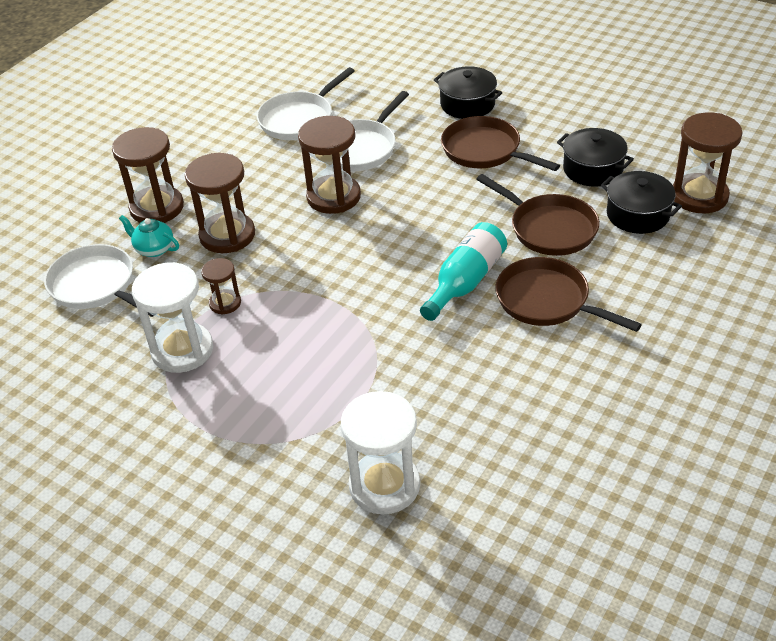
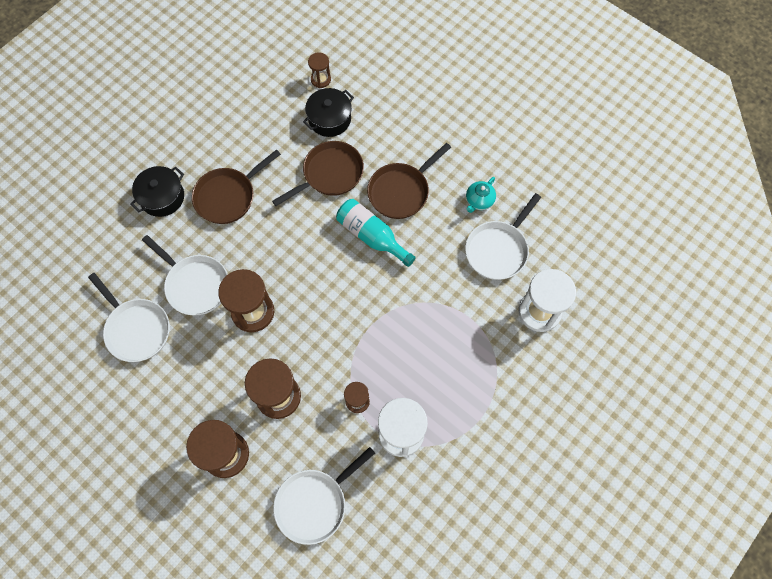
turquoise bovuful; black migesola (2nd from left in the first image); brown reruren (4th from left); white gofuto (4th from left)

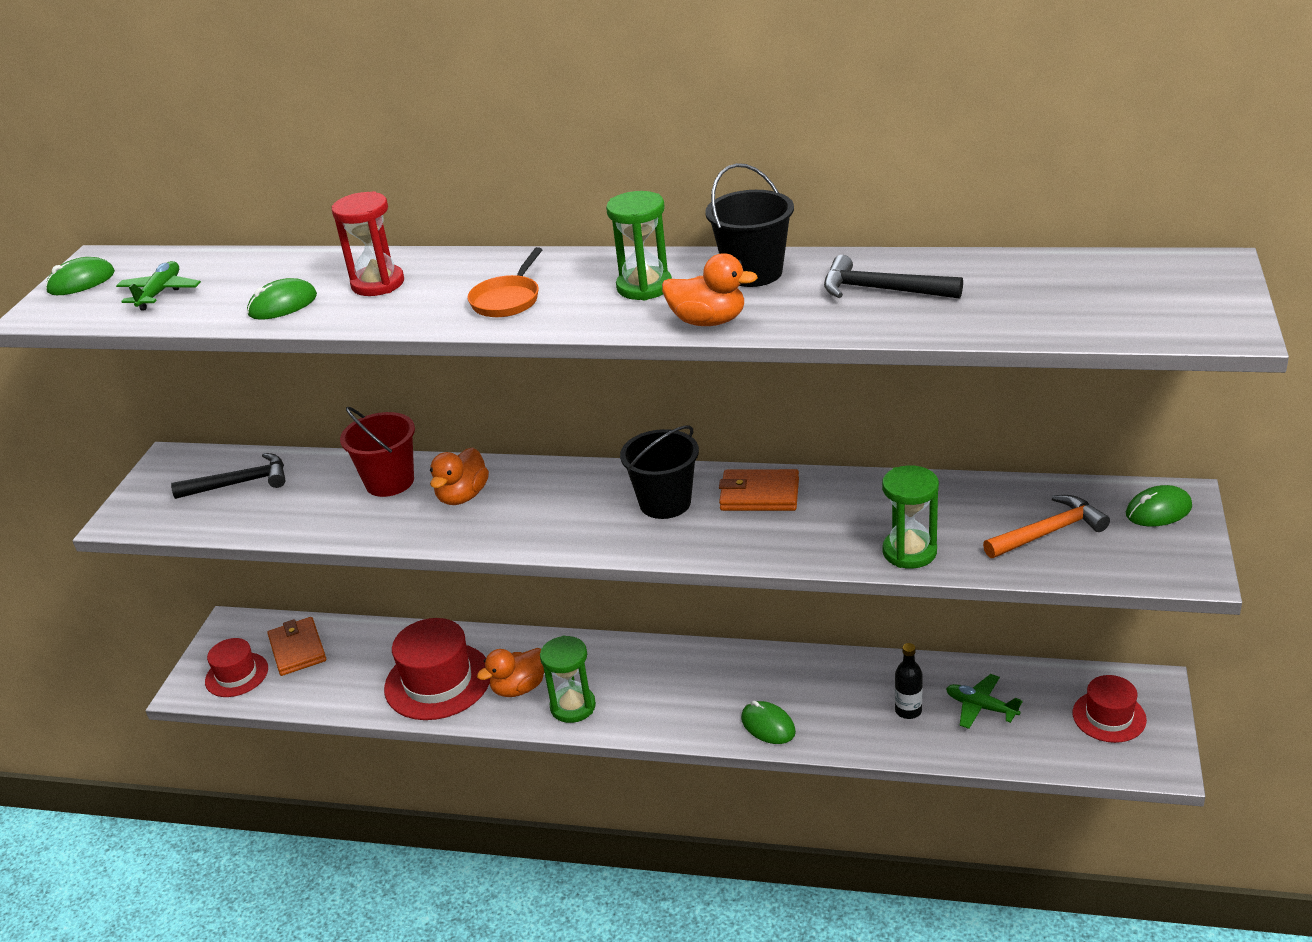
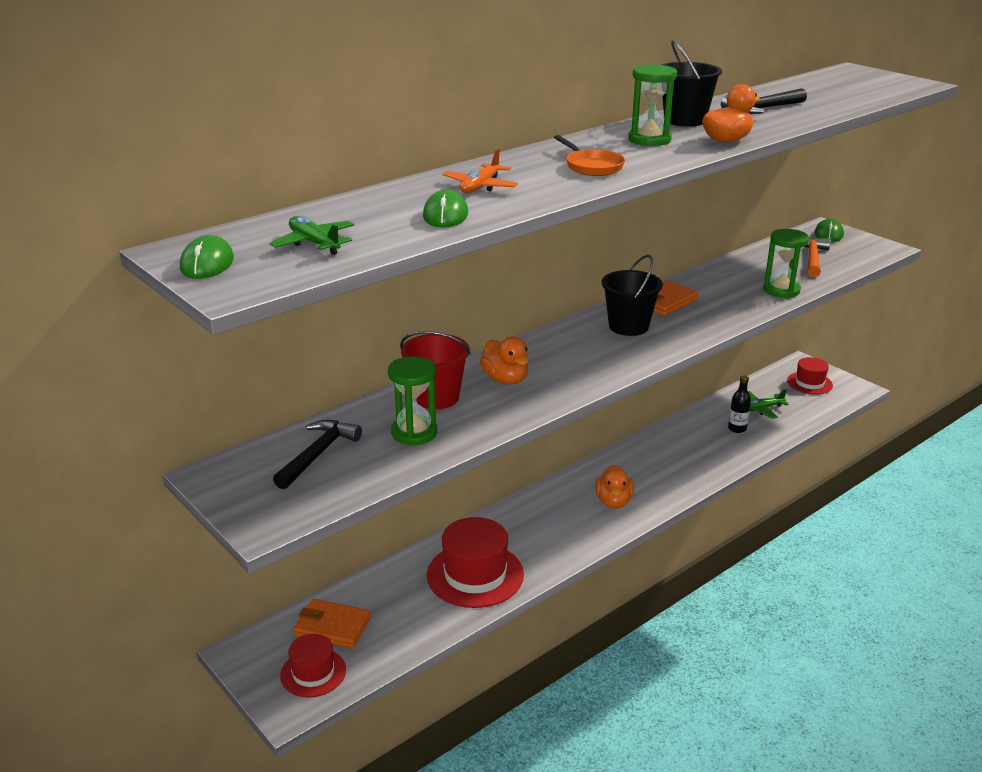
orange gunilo; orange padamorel (2nd from left); green reruren (1st from left); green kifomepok (3rd from left in the first image)

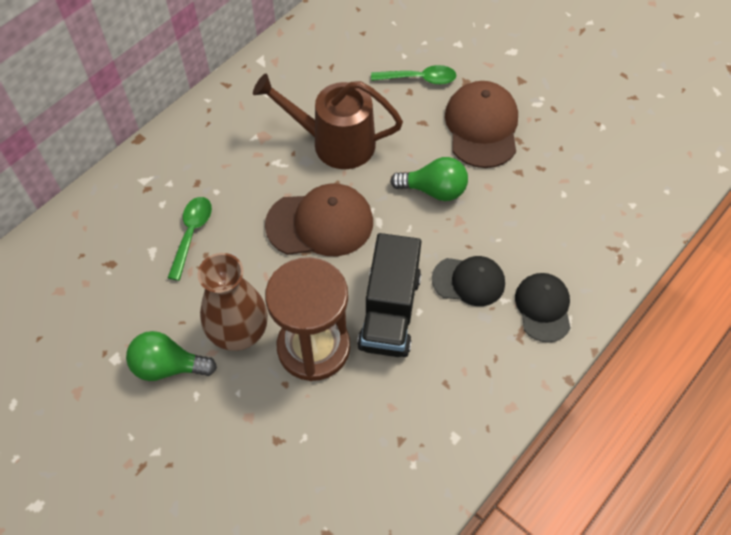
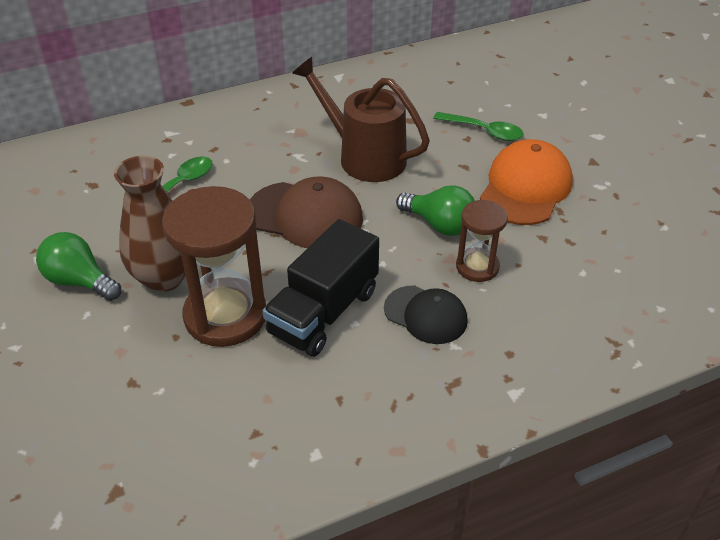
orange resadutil; black resadutil (2nd from left in the first image); brown reruren (2nd from left)

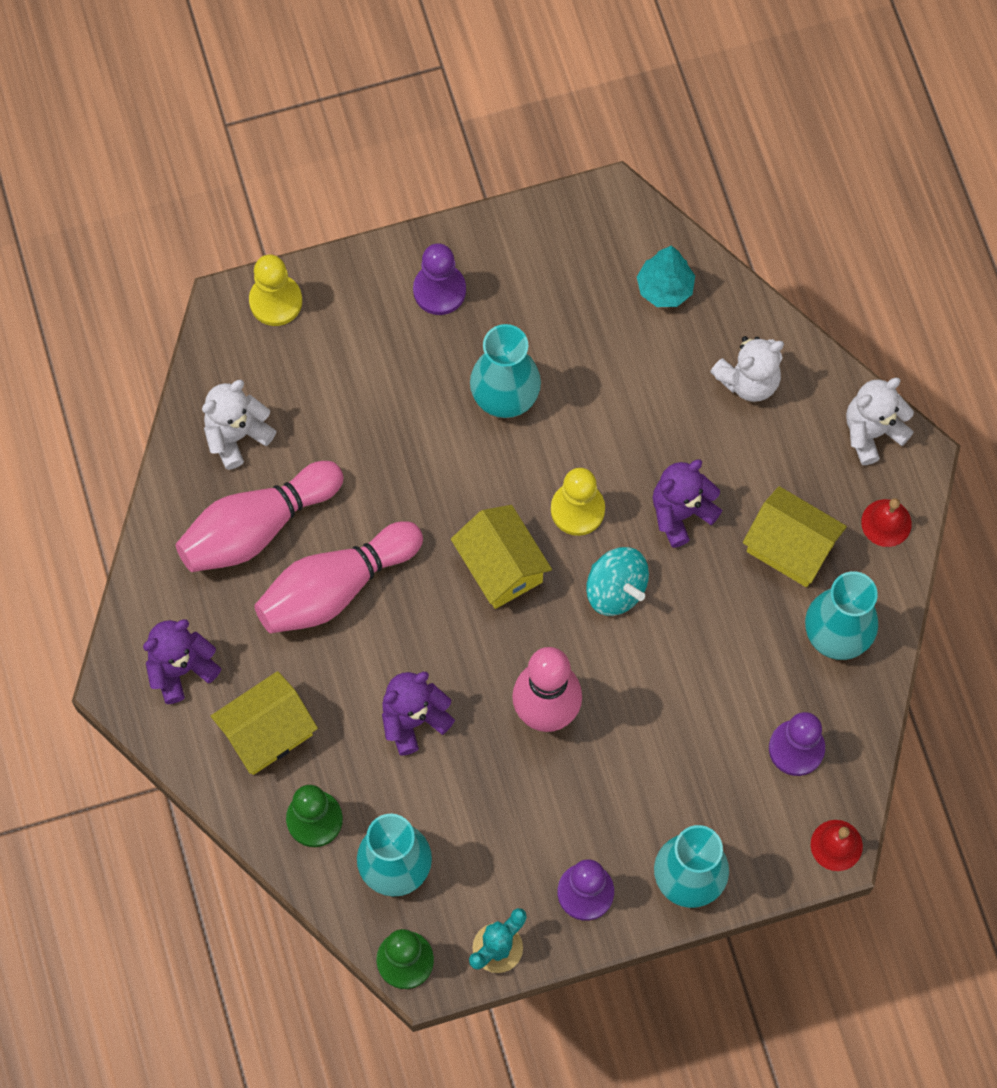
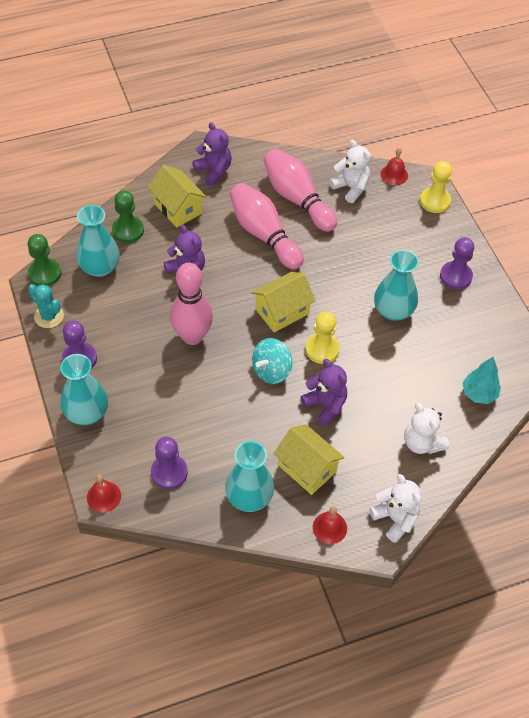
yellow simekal (3rd from left); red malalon (3rd from left)

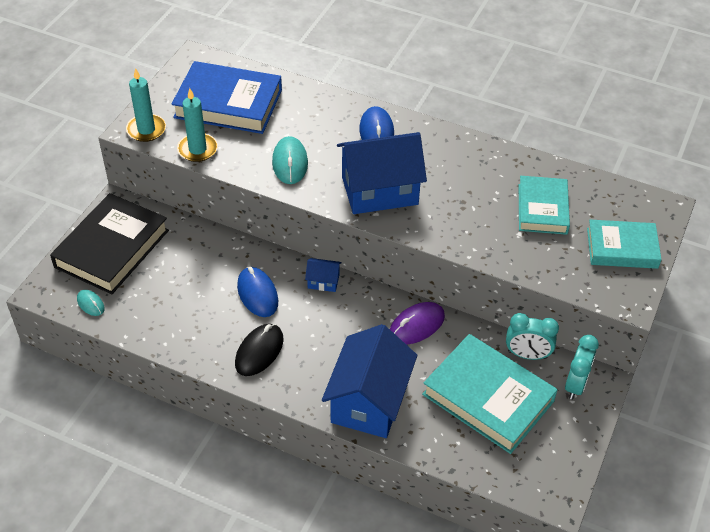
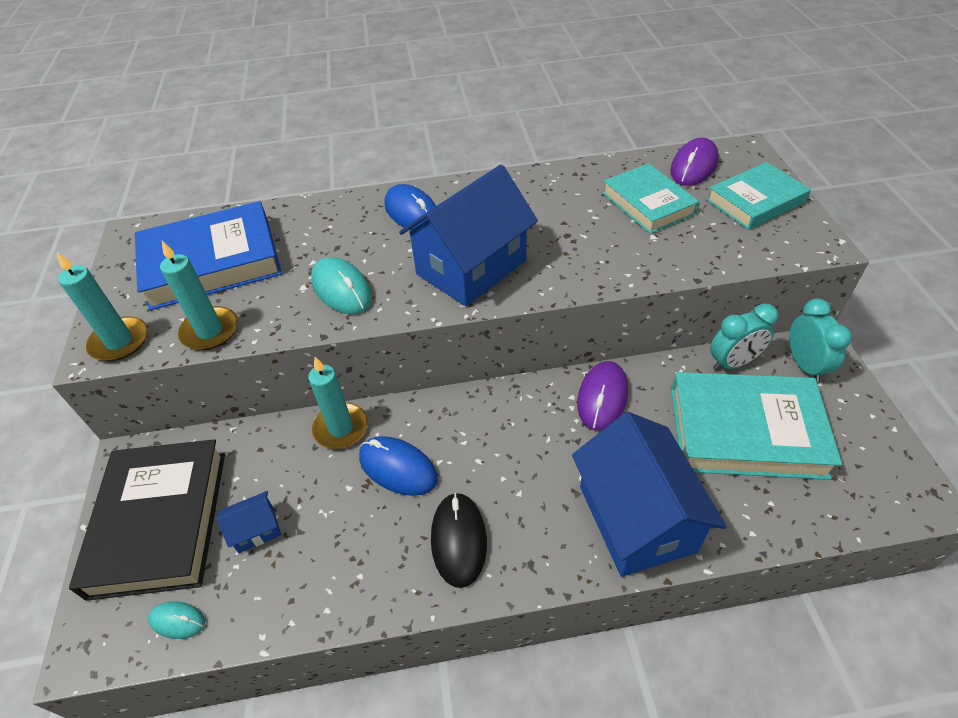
blue simekal (1st from left); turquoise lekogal (3rd from left); purple kifomepok (2nd from left)

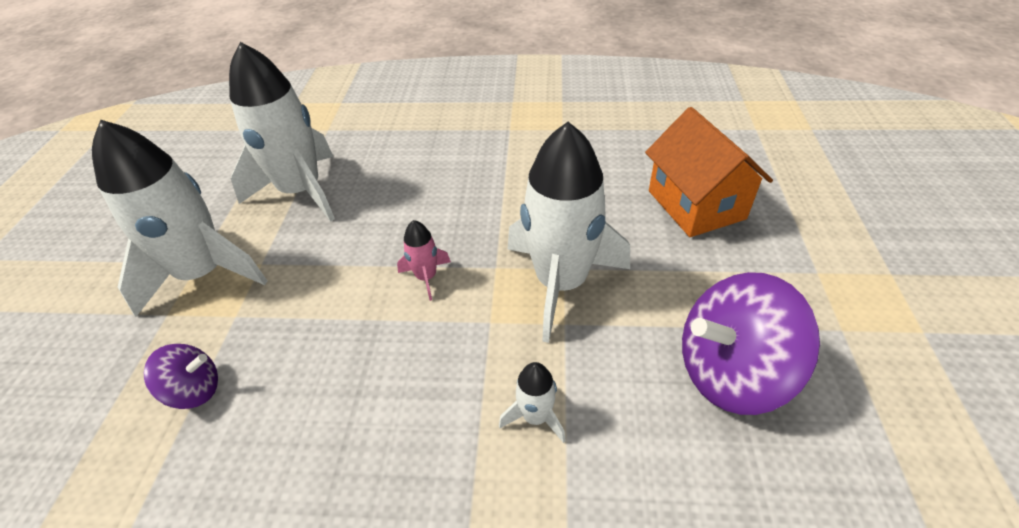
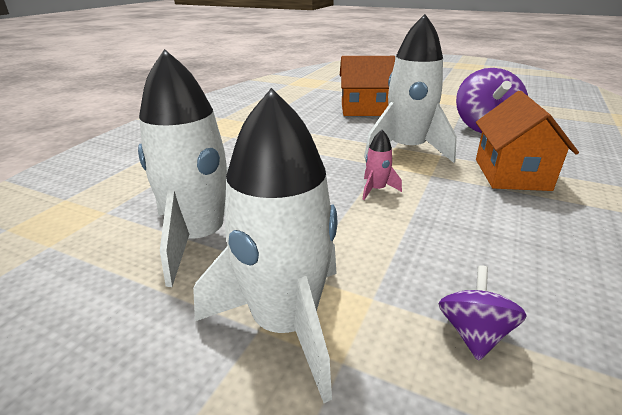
orange simekal (2nd from left)

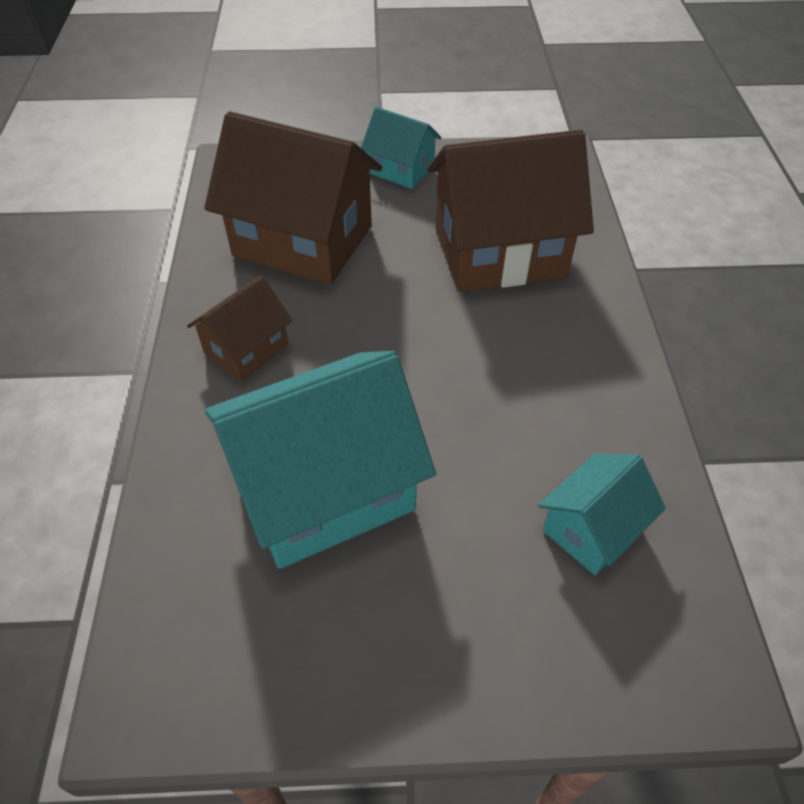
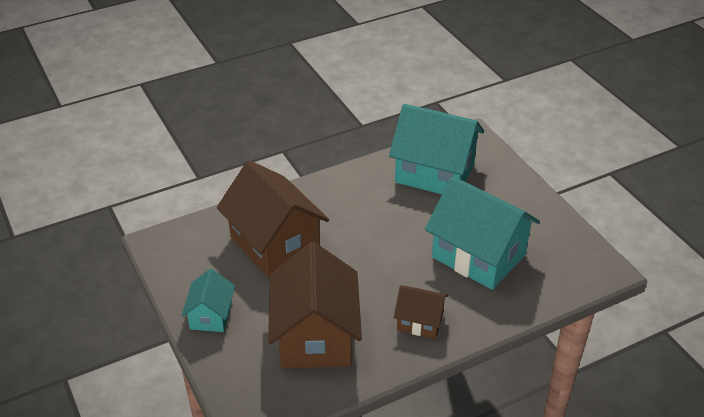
turquoise simekal (2nd from left)

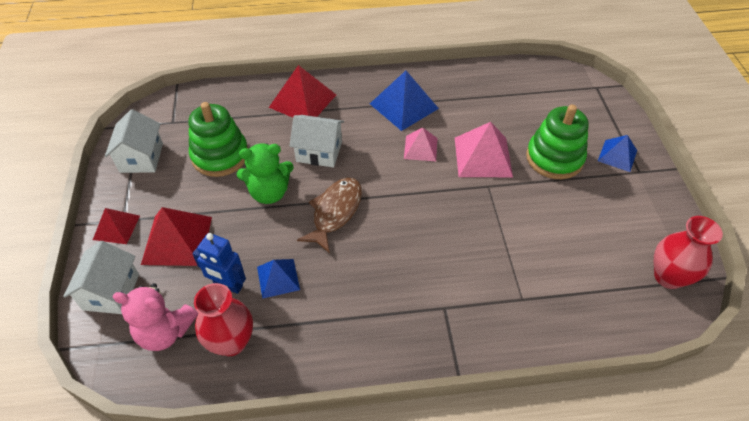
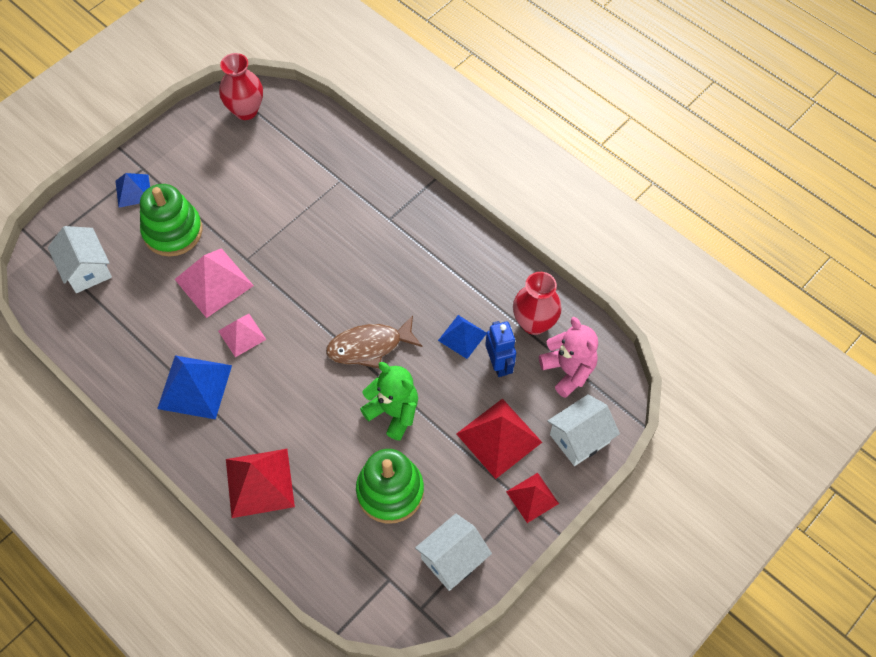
white simekal (1st from left)

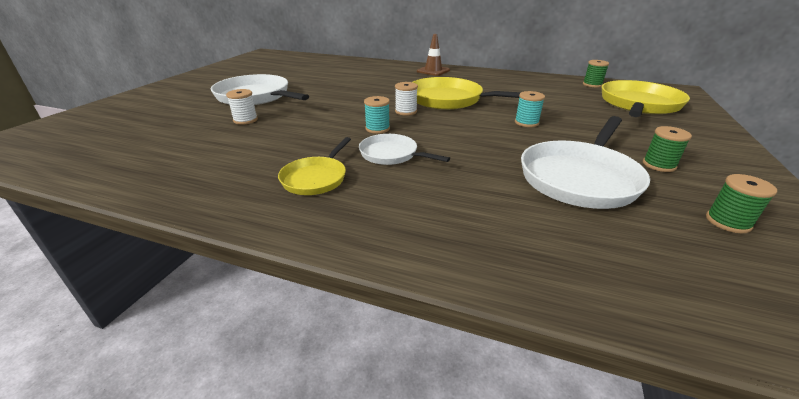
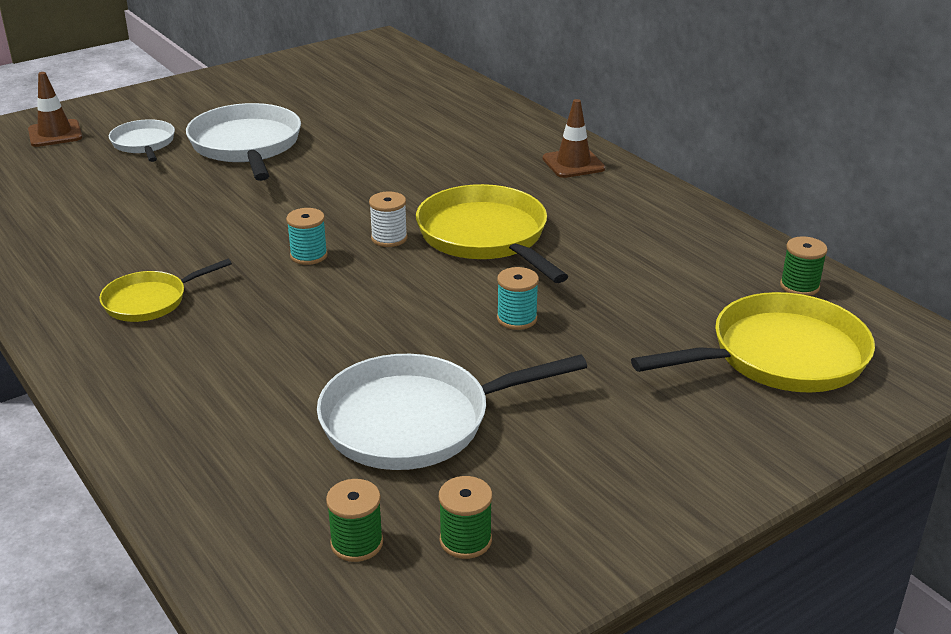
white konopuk (1st from left in the first image); white gofuto (1st from left); green konopuk (1st from left); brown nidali (1st from left)

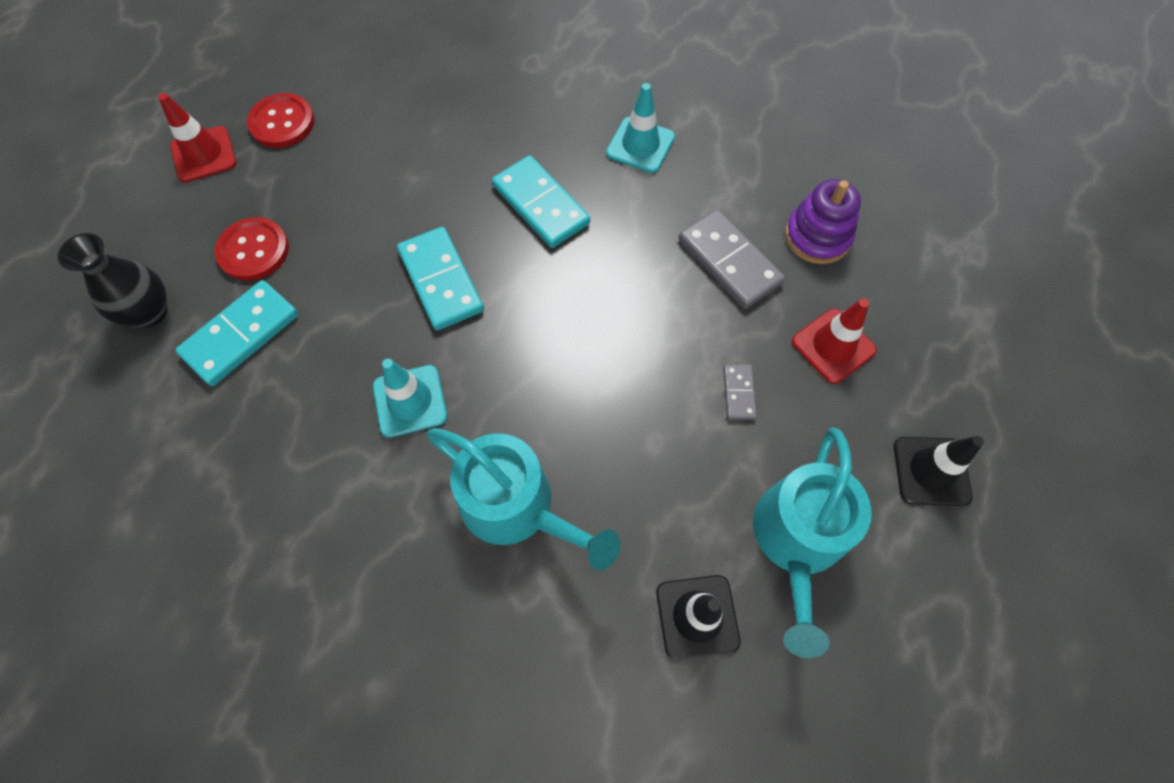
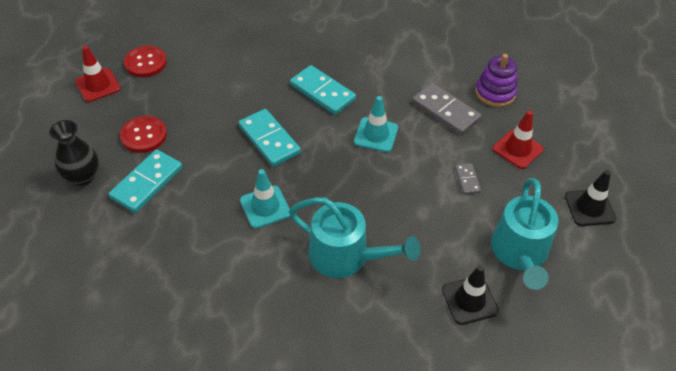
turquoise nidali (2nd from left)

